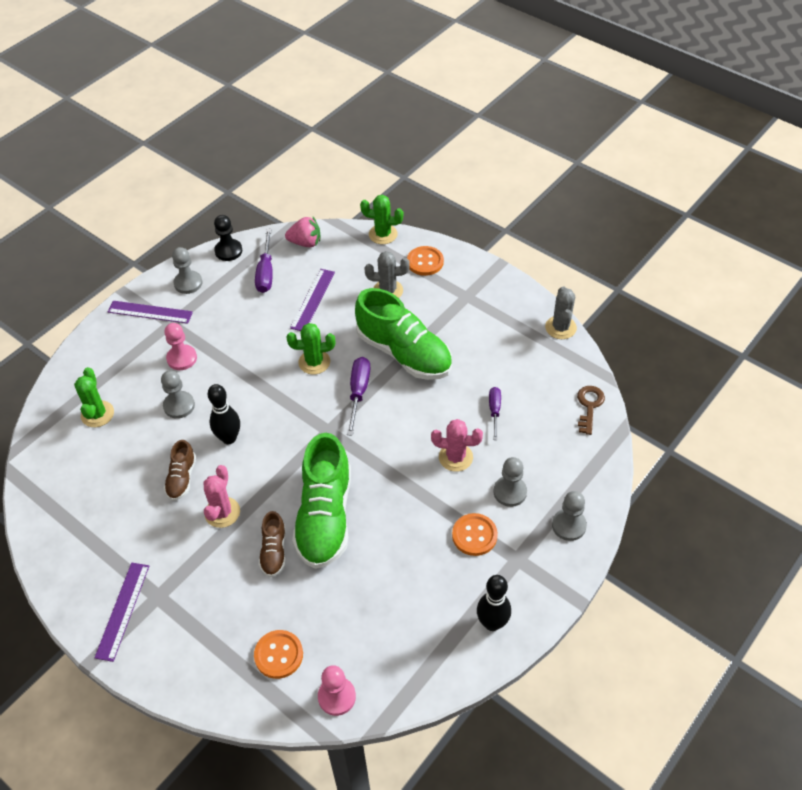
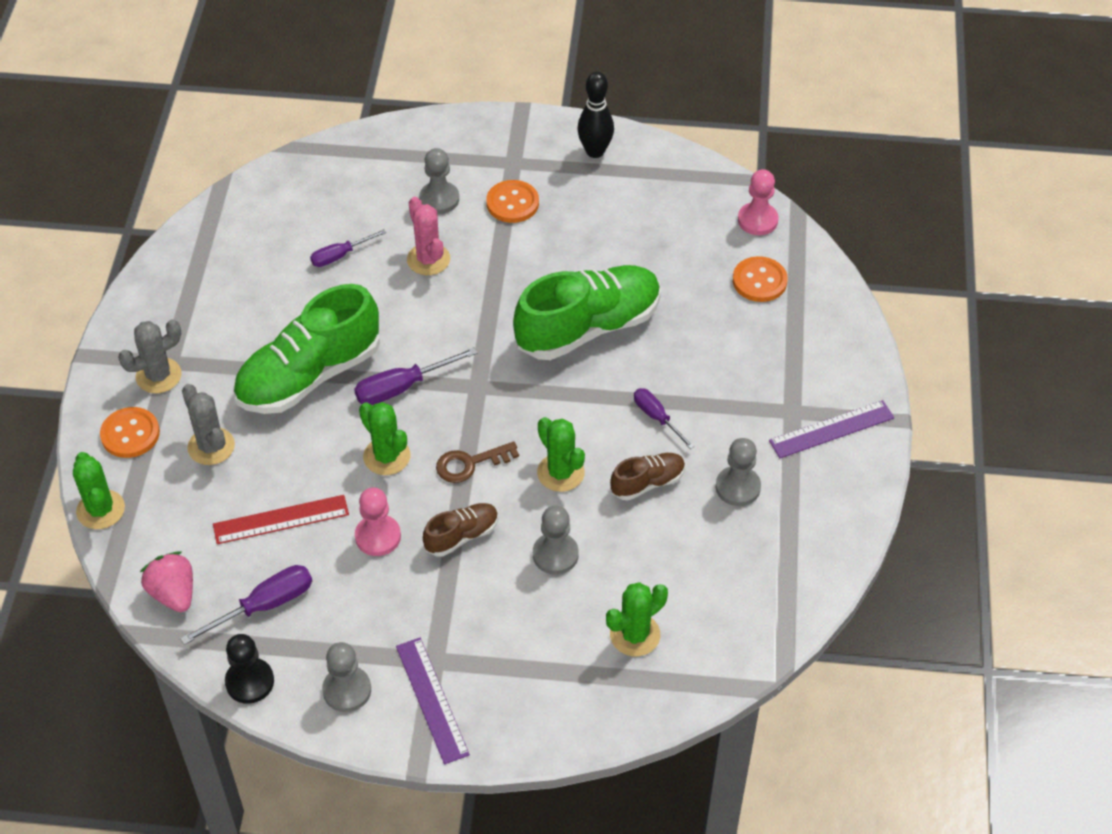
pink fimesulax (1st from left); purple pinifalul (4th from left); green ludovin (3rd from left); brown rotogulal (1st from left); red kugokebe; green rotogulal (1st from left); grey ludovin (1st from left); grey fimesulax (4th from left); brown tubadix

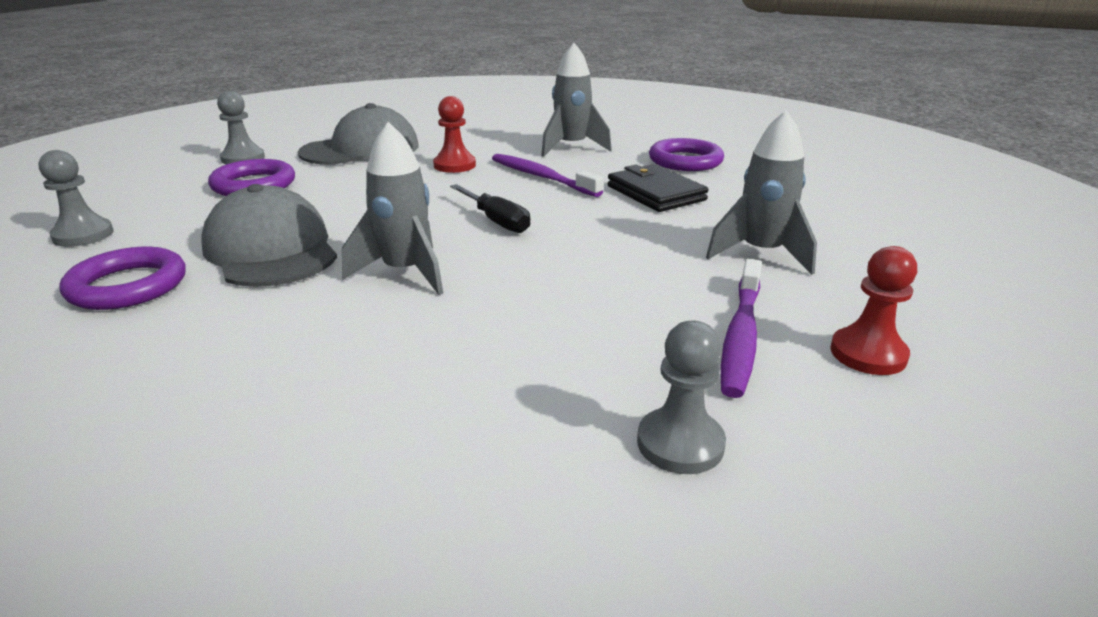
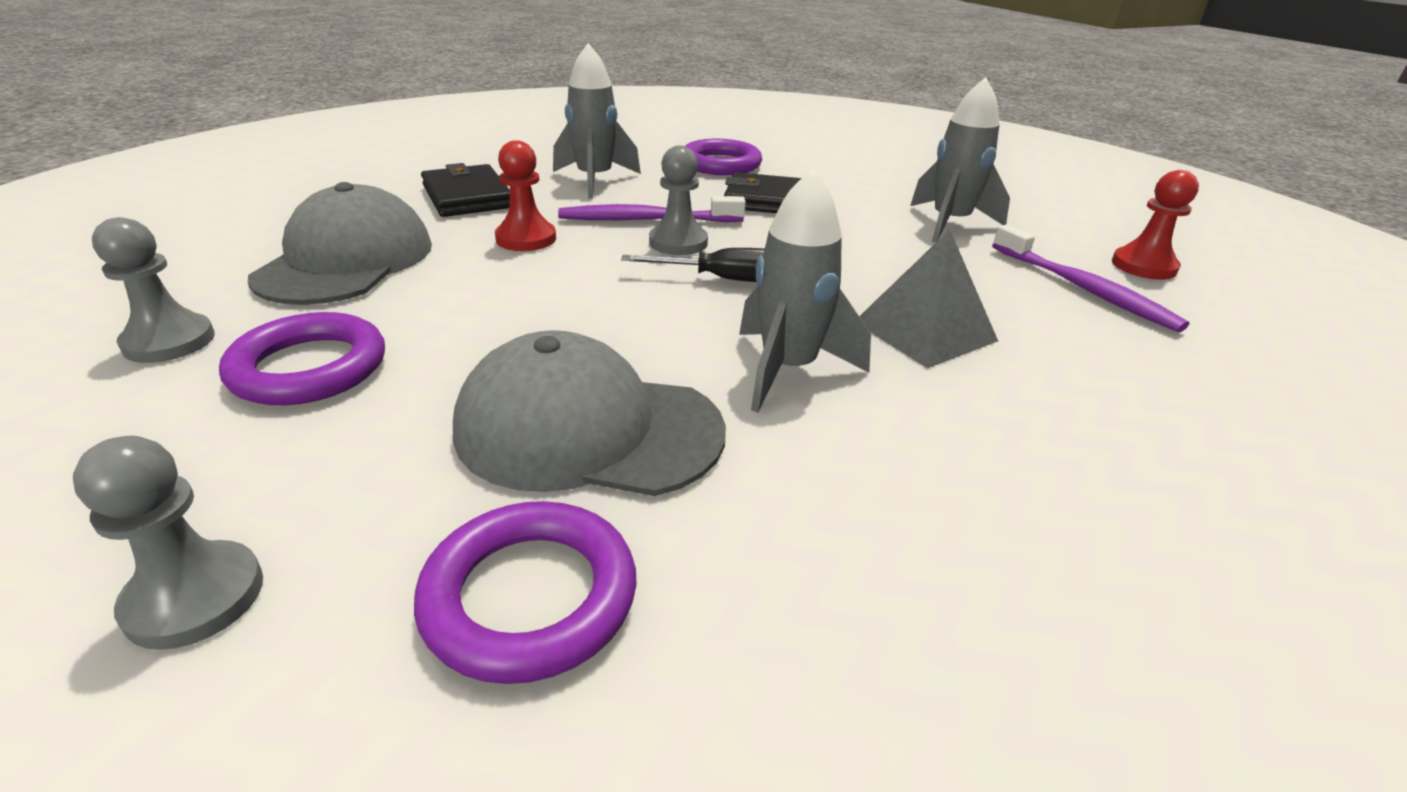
grey fimesulax (3rd from left); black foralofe (1st from left); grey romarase

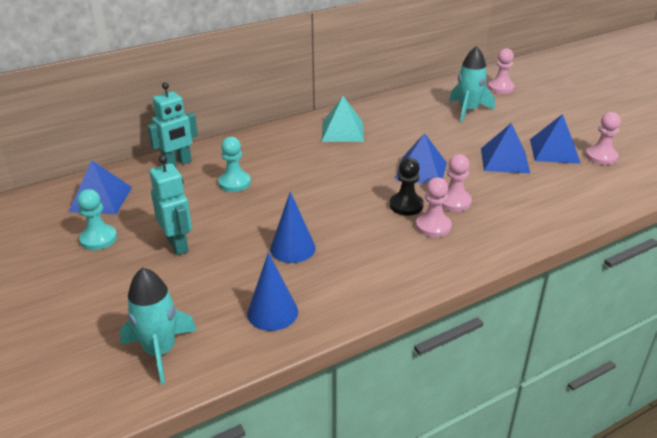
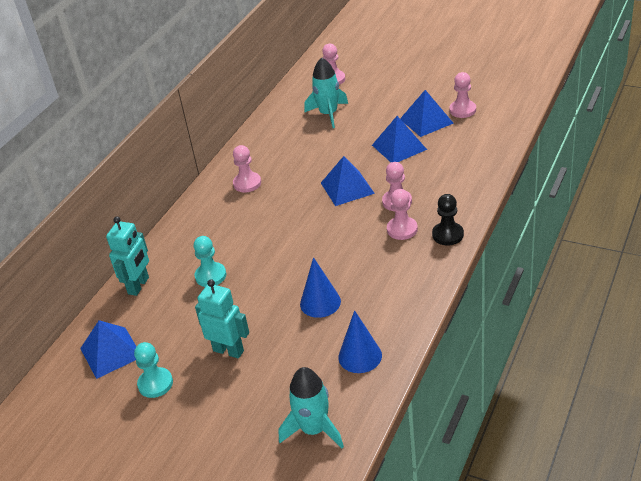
pink fimesulax (1st from left); black fimesulax

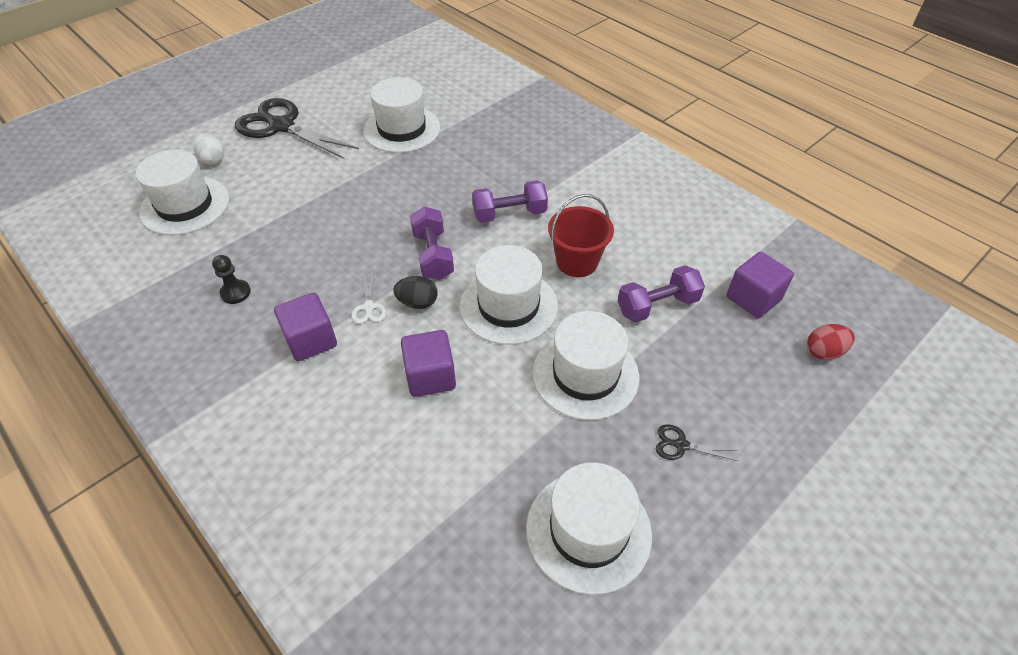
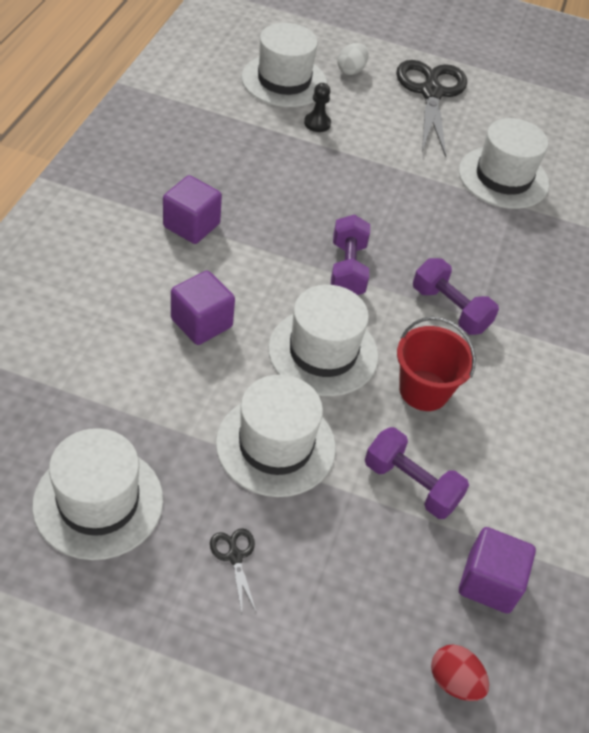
black fimesulax; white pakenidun; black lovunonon; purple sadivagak (1st from left)

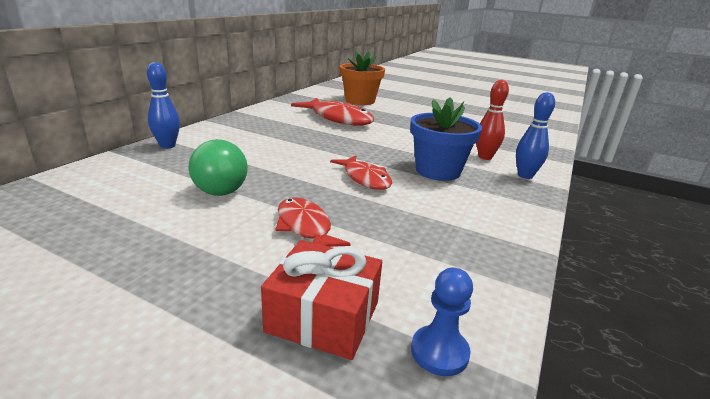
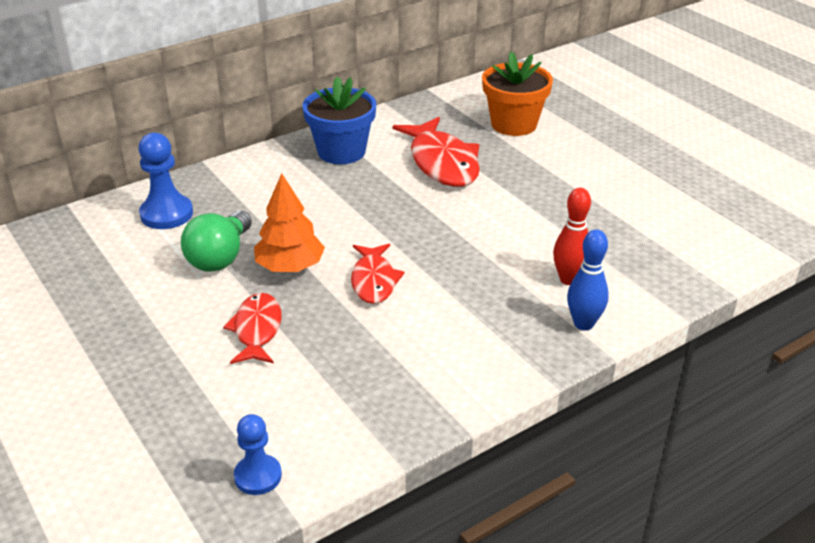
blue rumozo (1st from left in the first image); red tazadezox; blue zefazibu; blue fimesulax (1st from left); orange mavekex

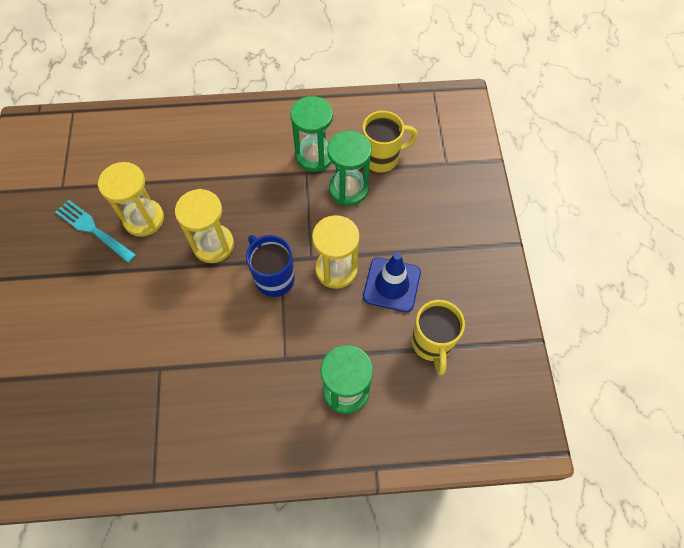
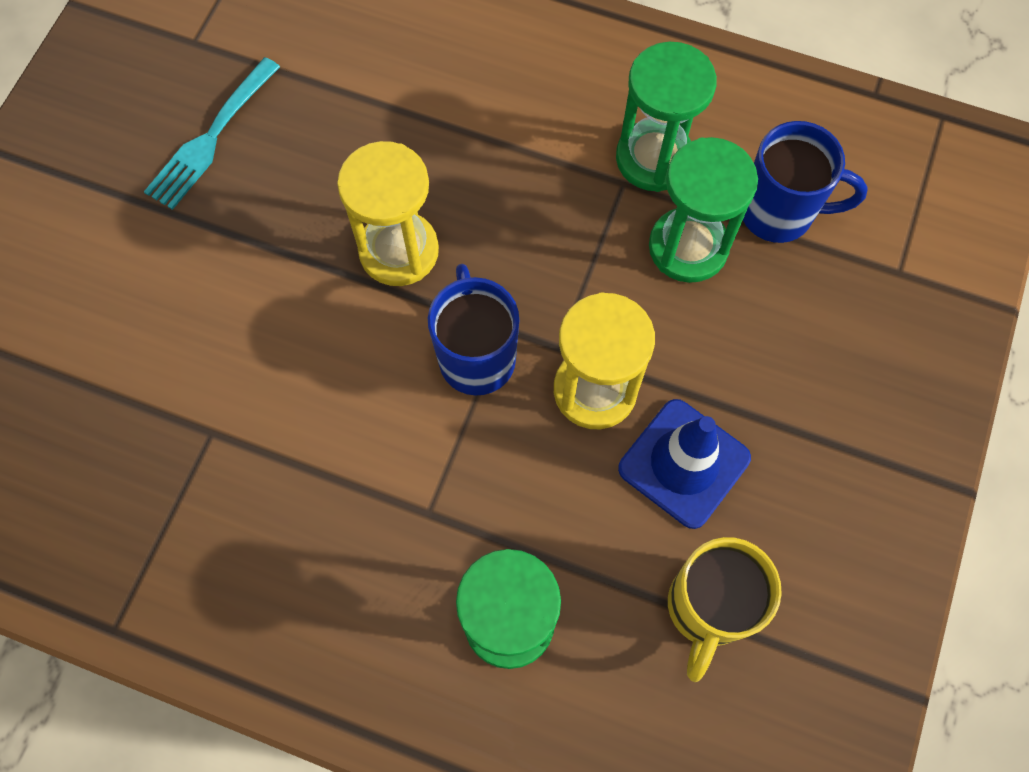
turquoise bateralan; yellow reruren (1st from left in the first image); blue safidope (2nd from left)

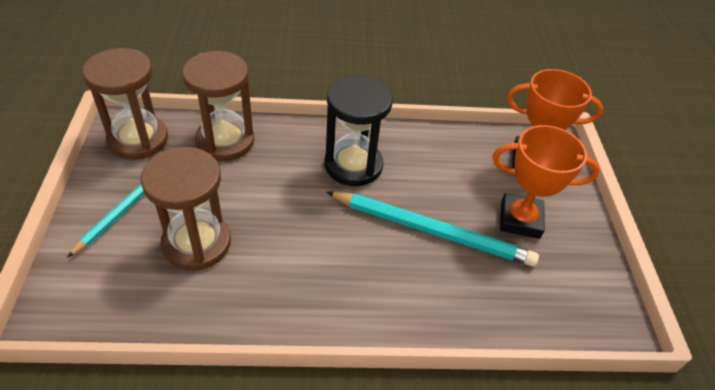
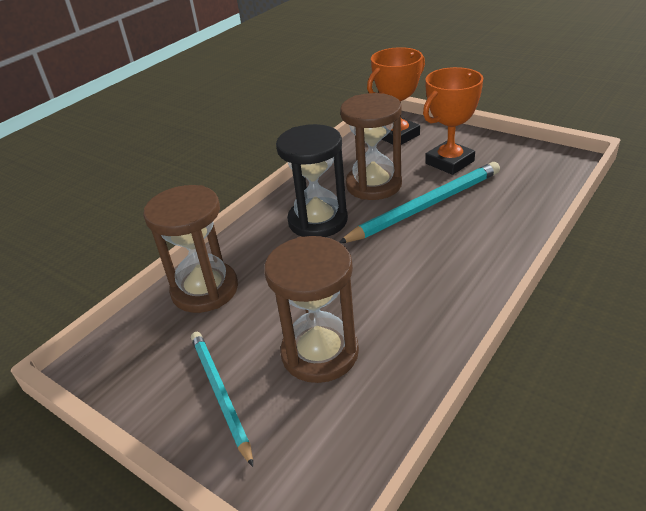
brown reruren (3rd from left)

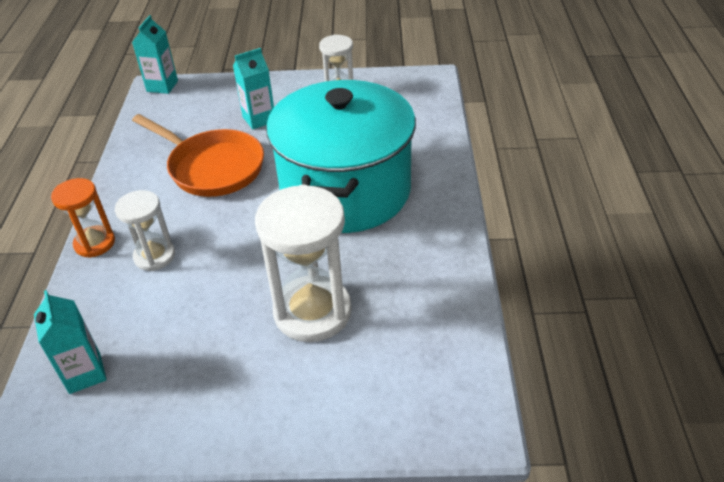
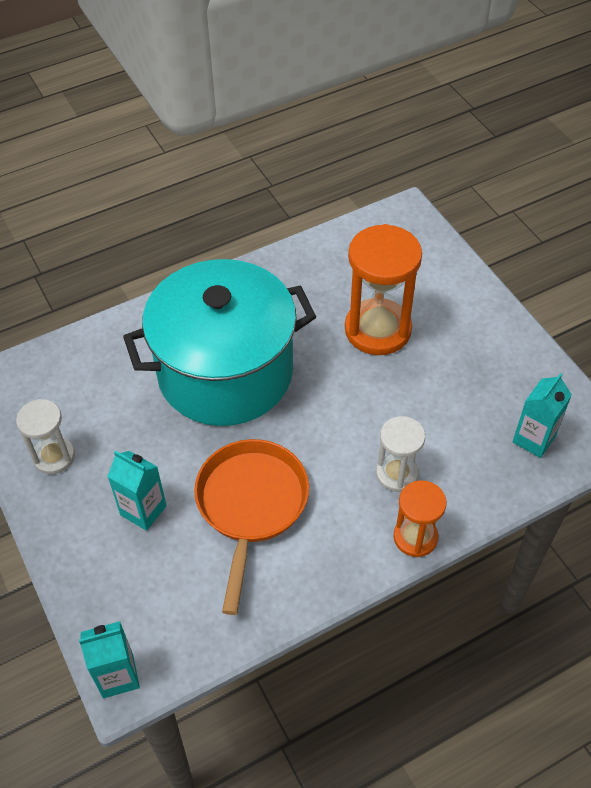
orange reruren (1st from left)

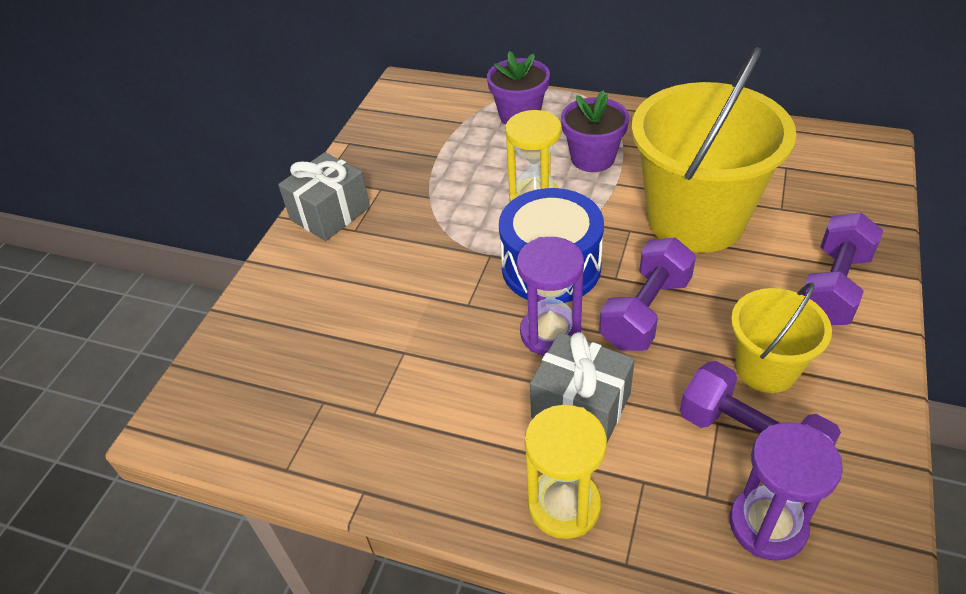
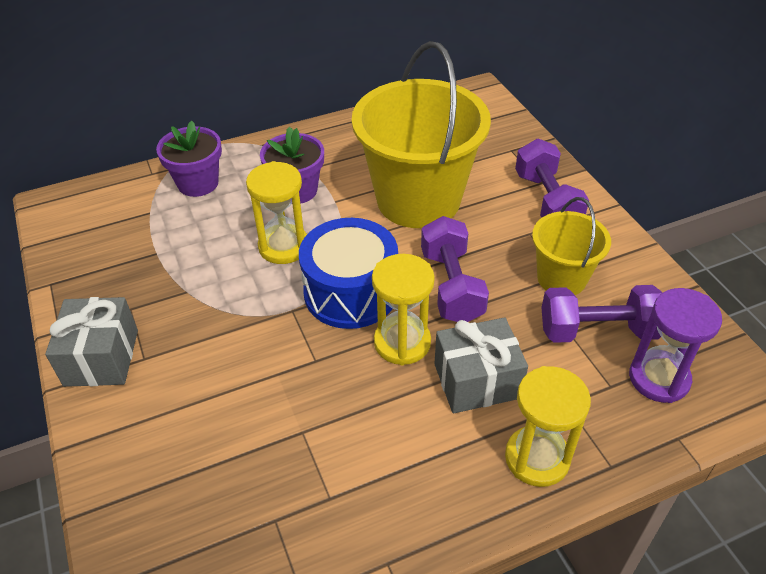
yellow reruren (2nd from left)

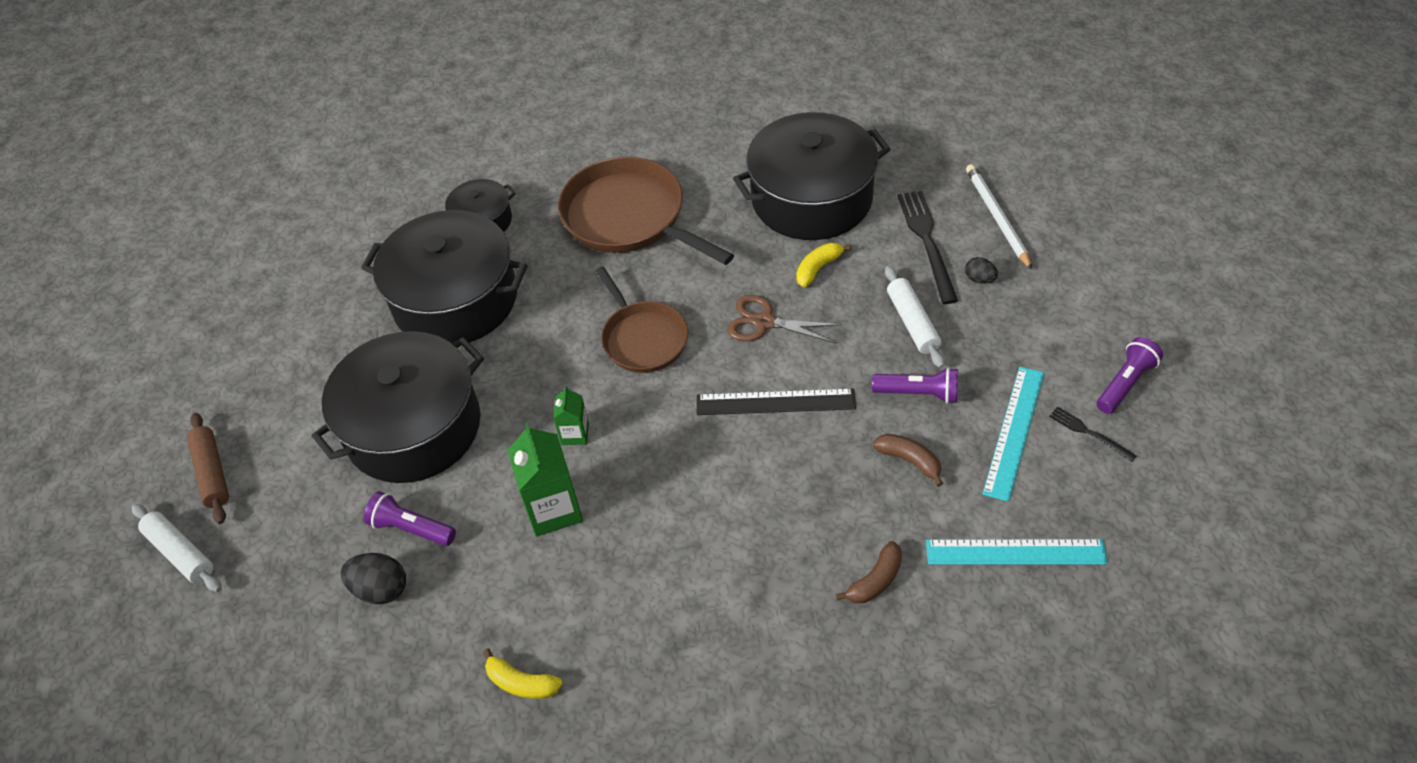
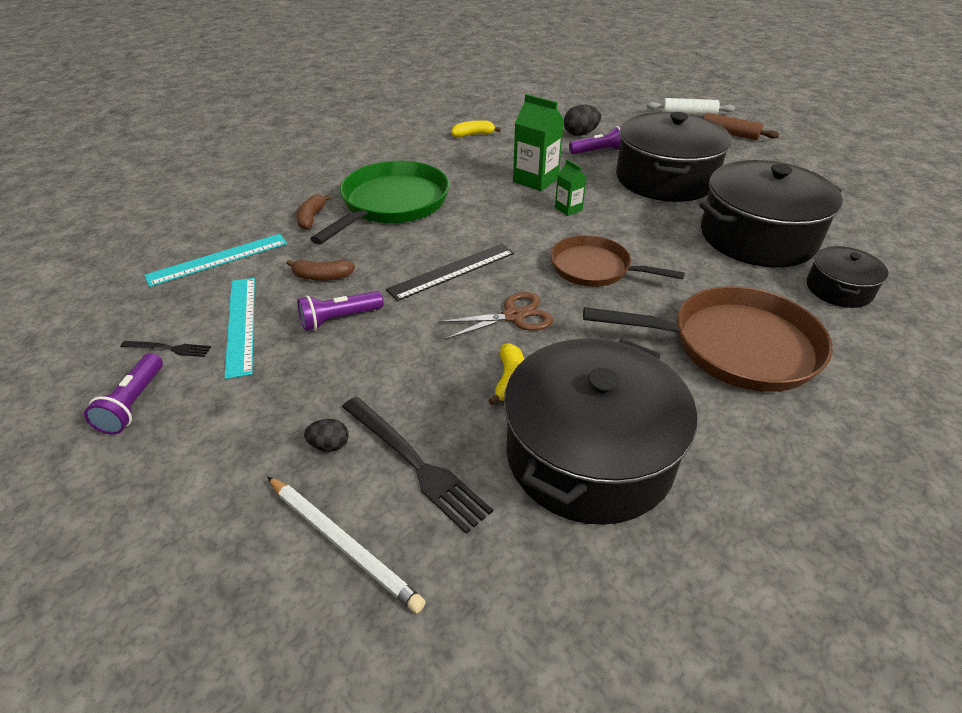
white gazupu (2nd from left in the first image); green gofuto

